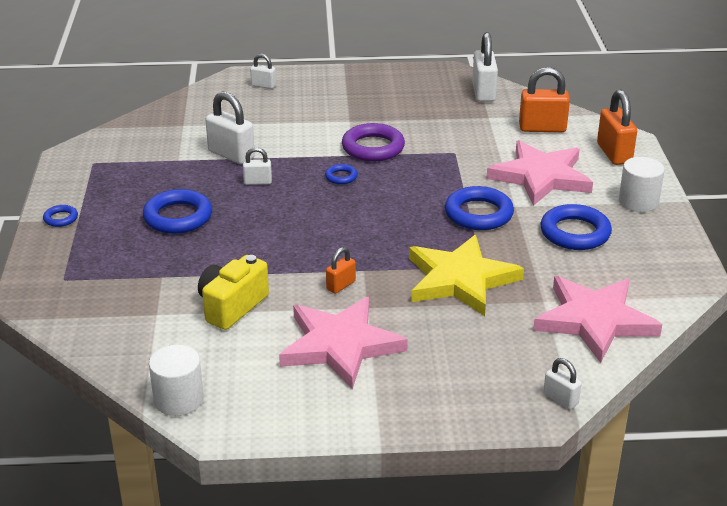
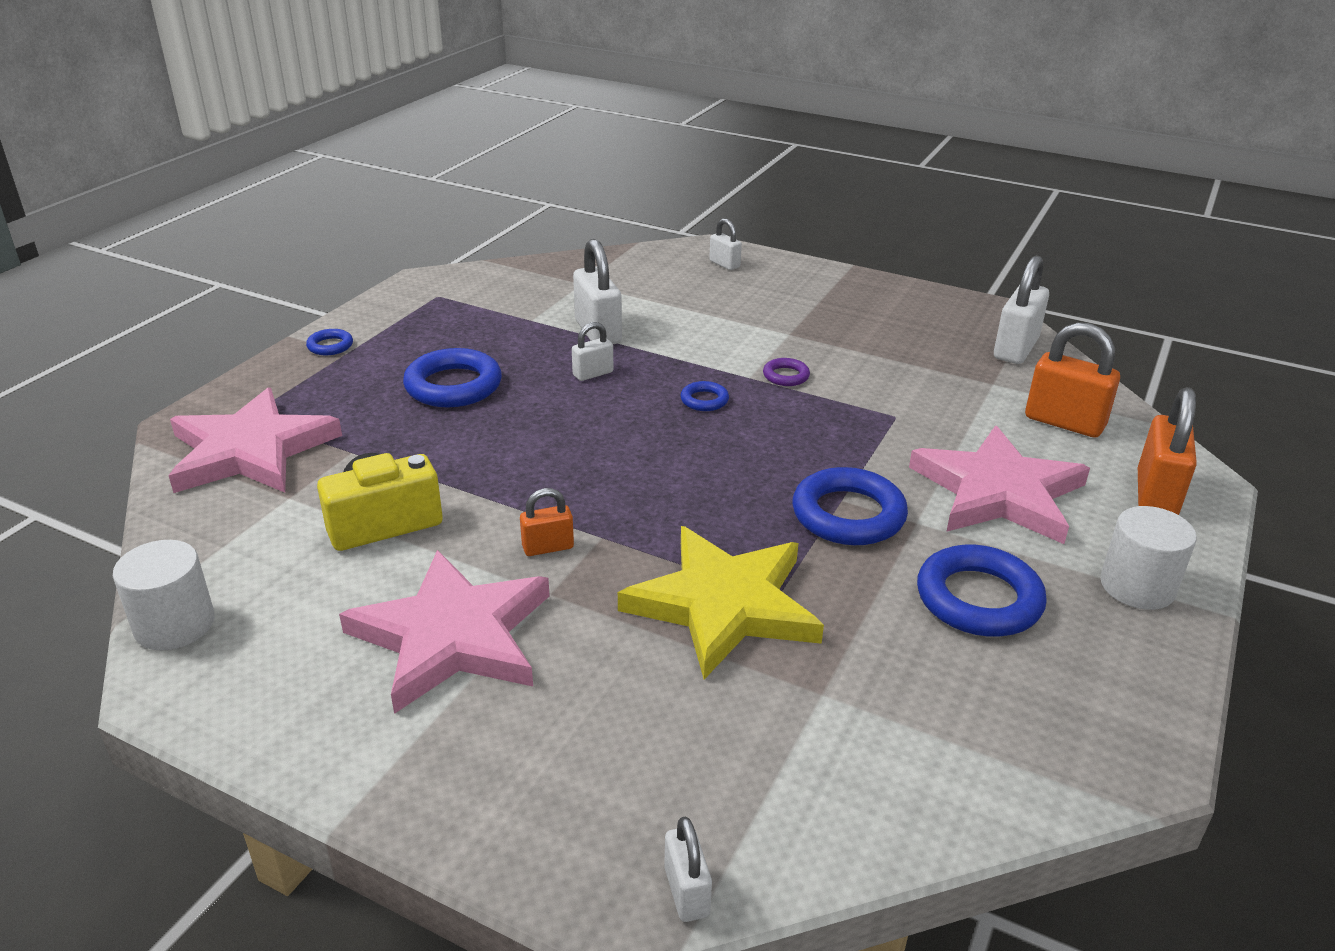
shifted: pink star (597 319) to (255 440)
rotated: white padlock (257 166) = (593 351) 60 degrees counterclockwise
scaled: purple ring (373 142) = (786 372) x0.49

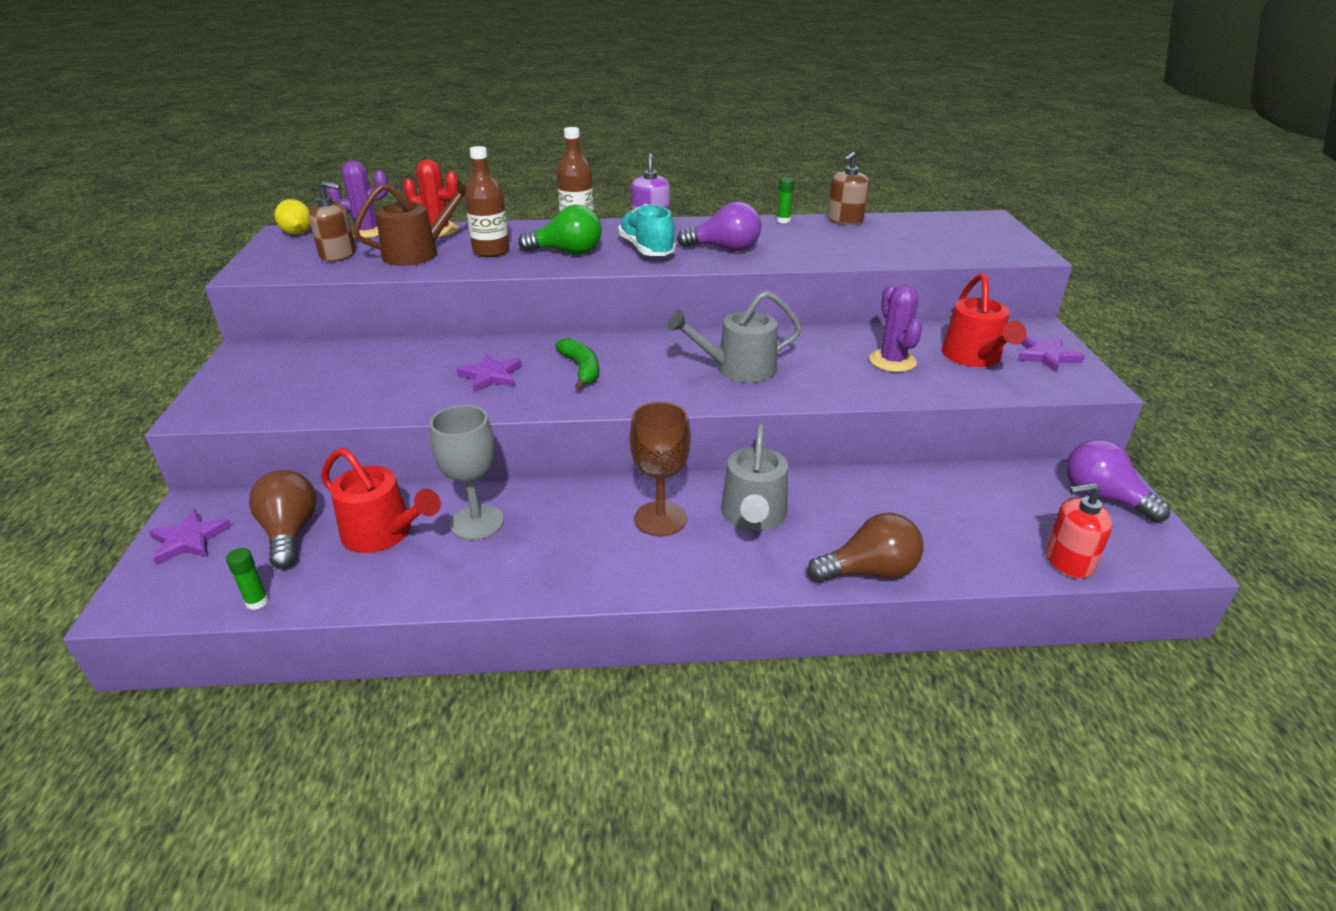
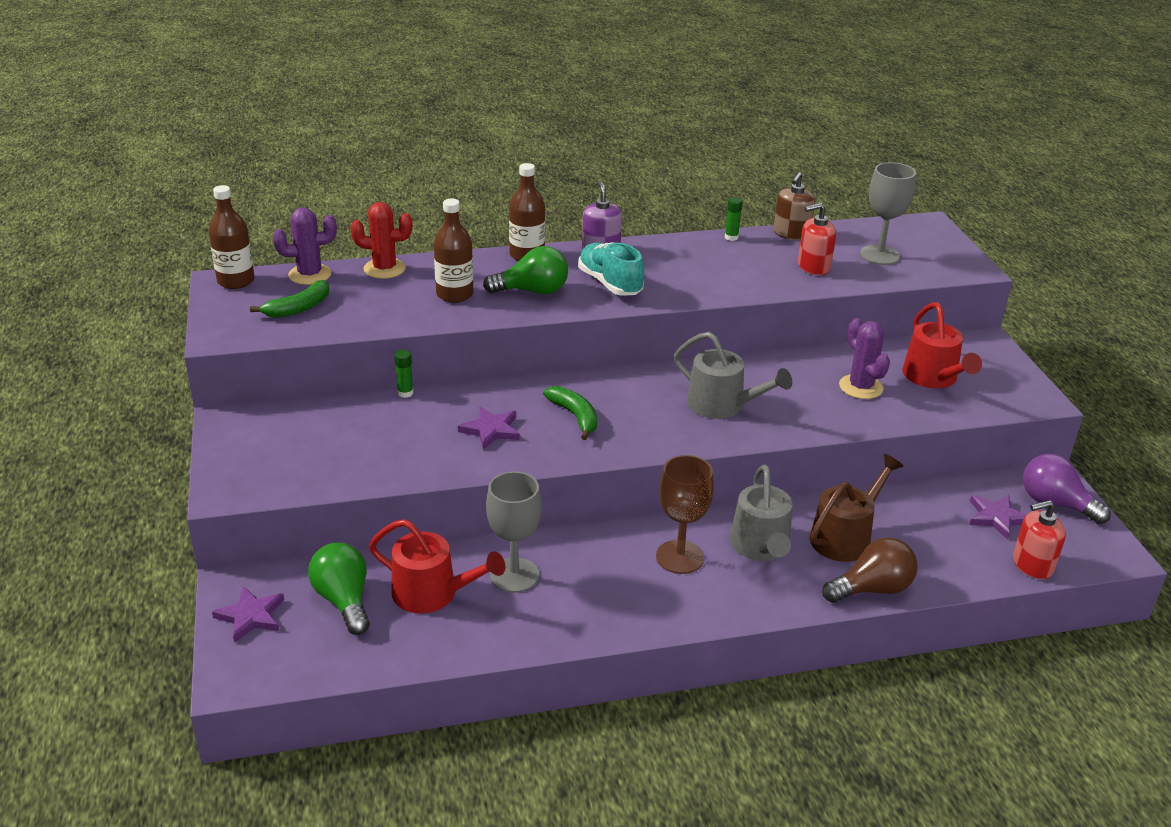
gone: purple light bulb (719 226)
new: red soap dispenser (817 239); grey goblet (888 213)
shifted: green glue stick (247 579) to (403 374); brown watering can (409 223) to (856 508); purple star (1051 354) to (998 517)
swapped: yellow lemon (293 217) to brown bottle (231 237); brown soap dispenser (332 221) to green banana (289 299)
repainted: brown light bulb (283 519) to green light bulb (339 589)
rotated: grey watering can (734 337) = (733 375) 120 degrees counterclockwise

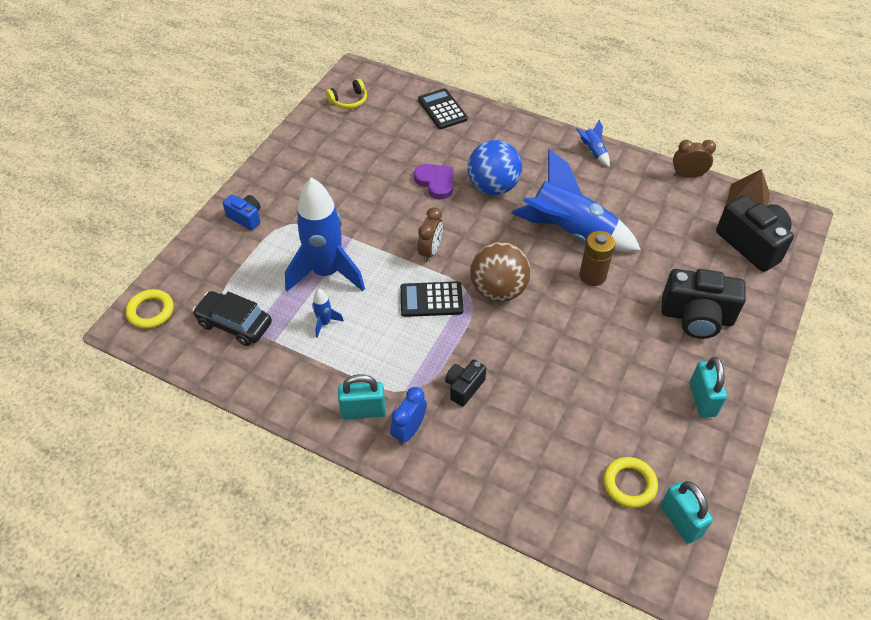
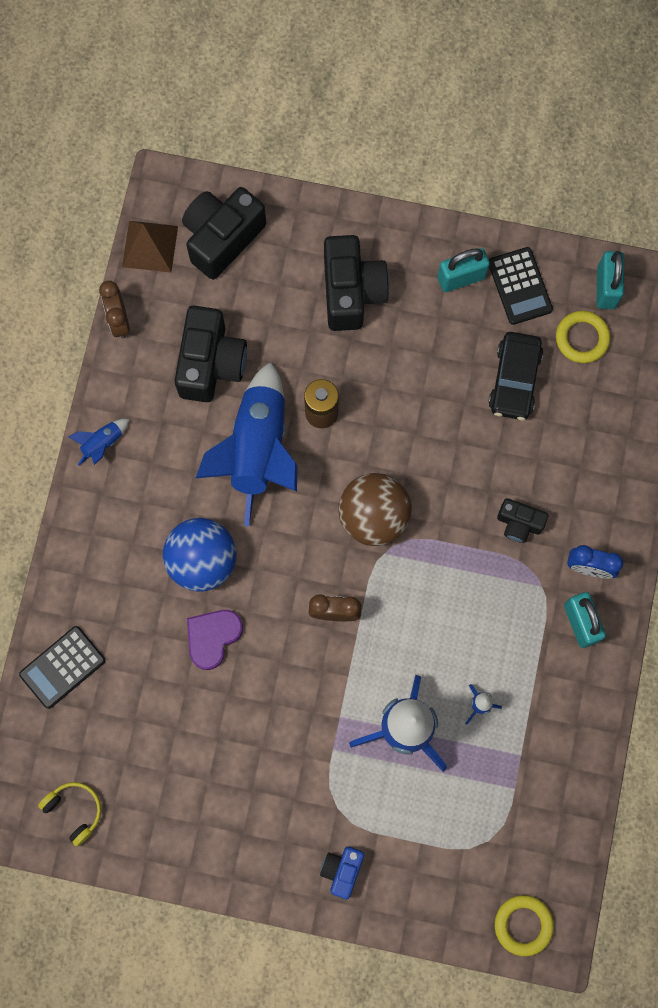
new: black camera (210 354)
shifted: black car (232 318) to (515 376); black calculator (432 299) to (521 286)
rotated: turquoise padlock (687 512) = (610 280) 45 degrees counterclockwise

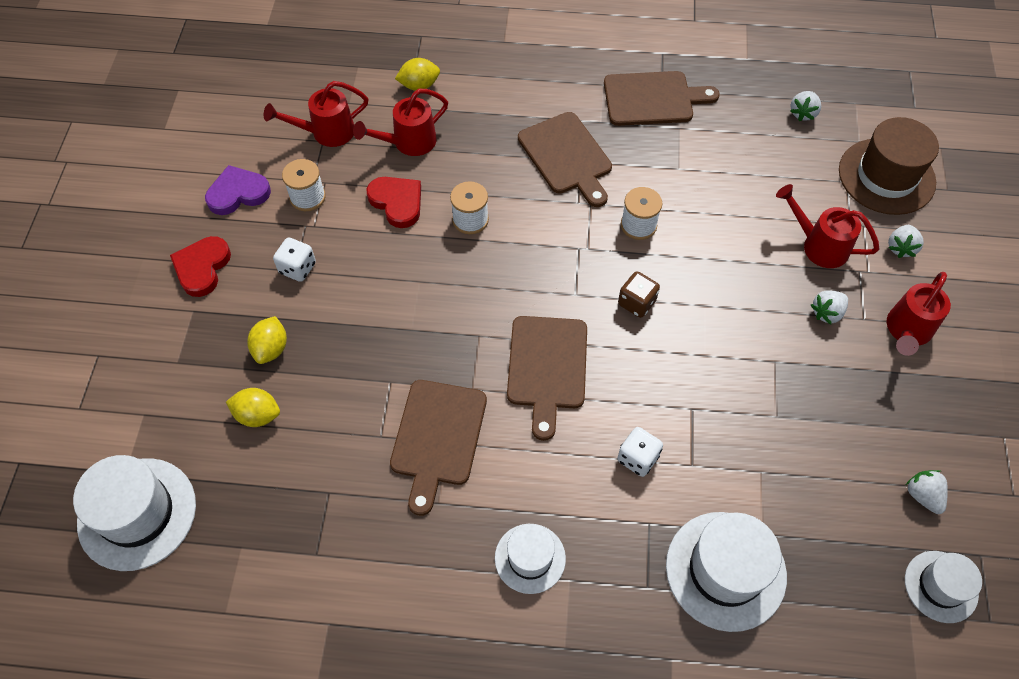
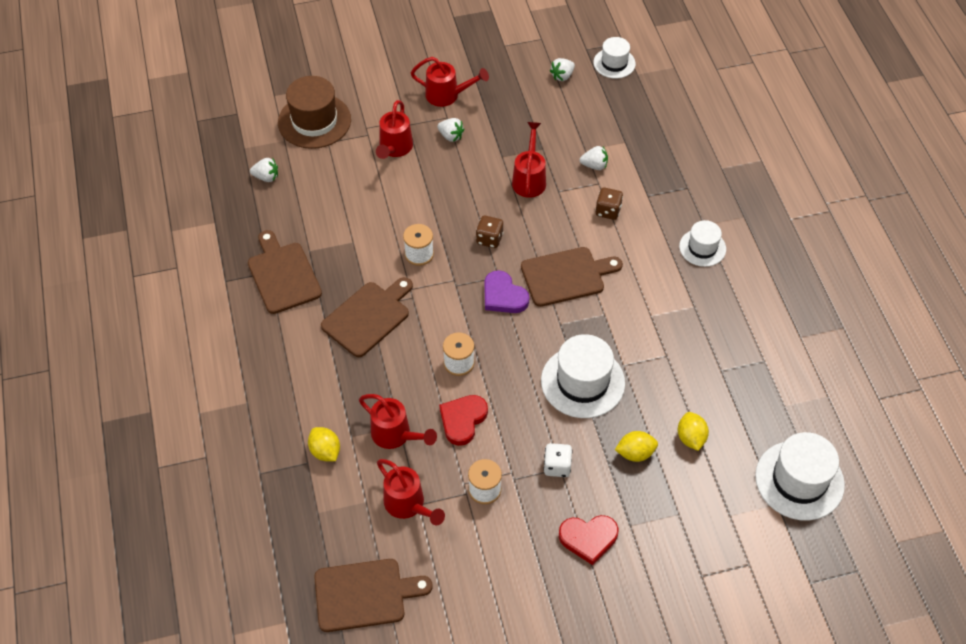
new: red watering can (529 160)
shifted: purple heart (238 190) to (506 291); brown cutting board (438 448) to (373 595); white hat (726 572) to (583 376); white strawberry (906 241) to (594 158)
repainted: white dice (640 452) to brown dice (609 204)

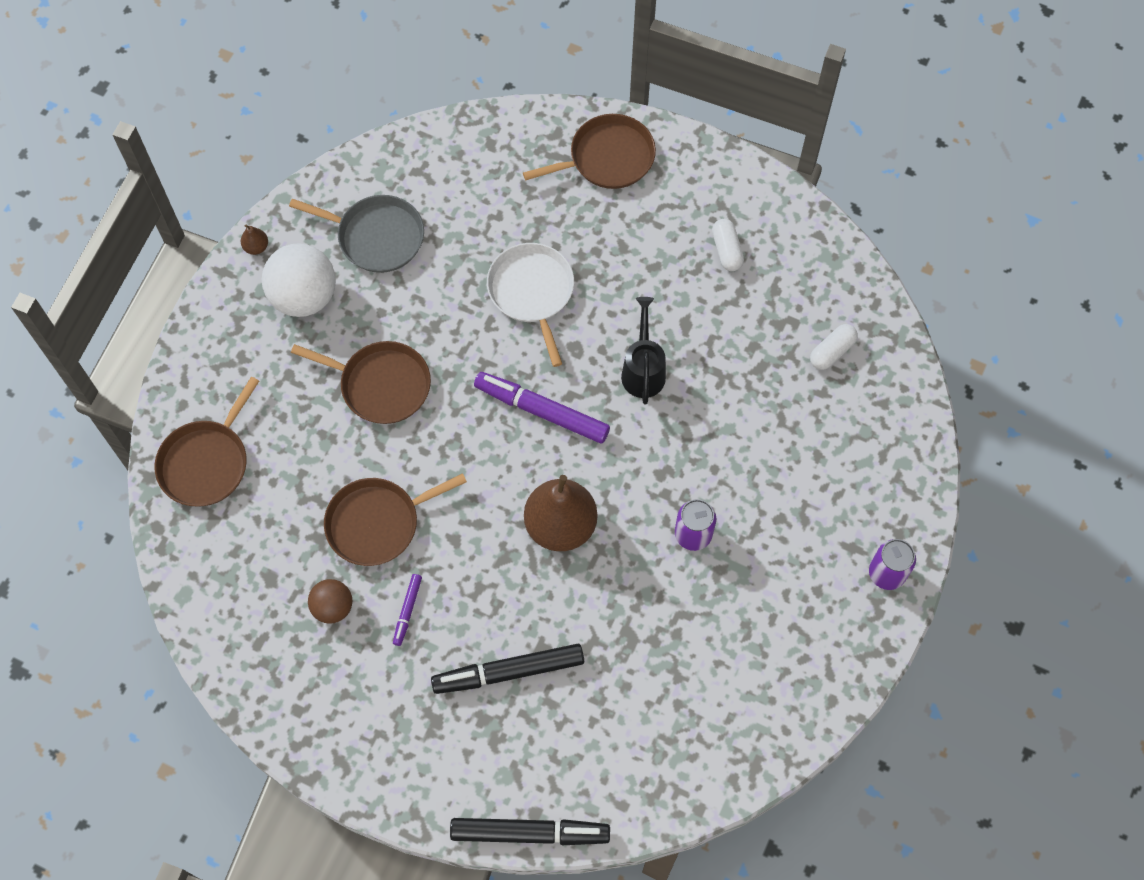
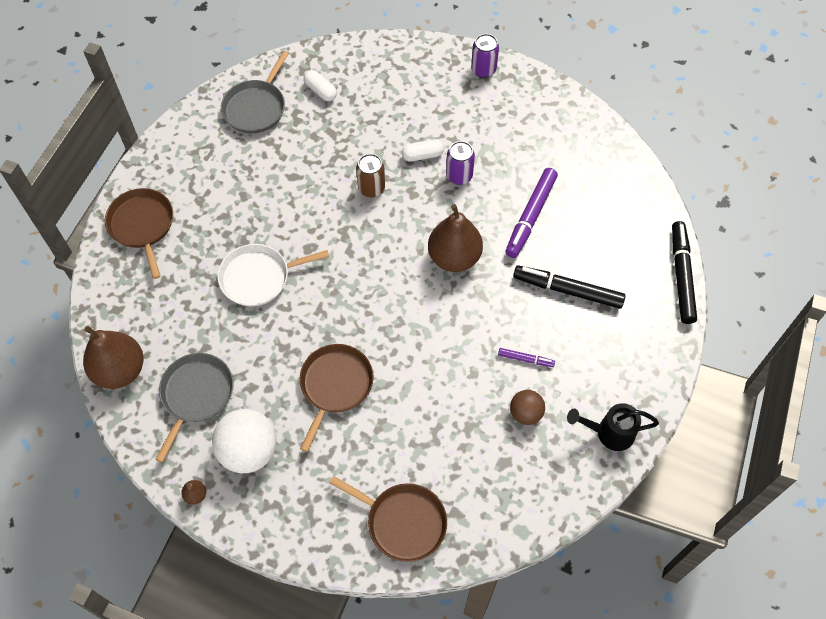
gone: brown pan (395 519)
new: brown pear (113 357); grey pan (255 92); brown can (370 175)
shifted: purple marker (542 407) to (531 213); black watering can (643 350) to (613 427); white capsule (728 245) to (423 150)
rotated: black marker (507 669) = (569 287) 120 degrees clockwise

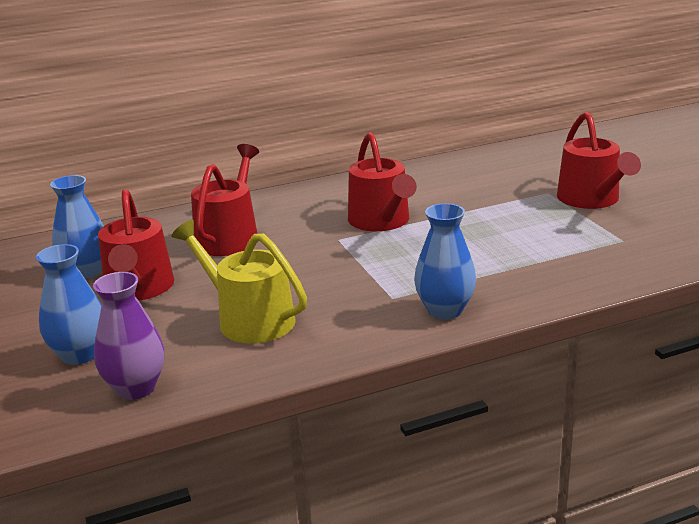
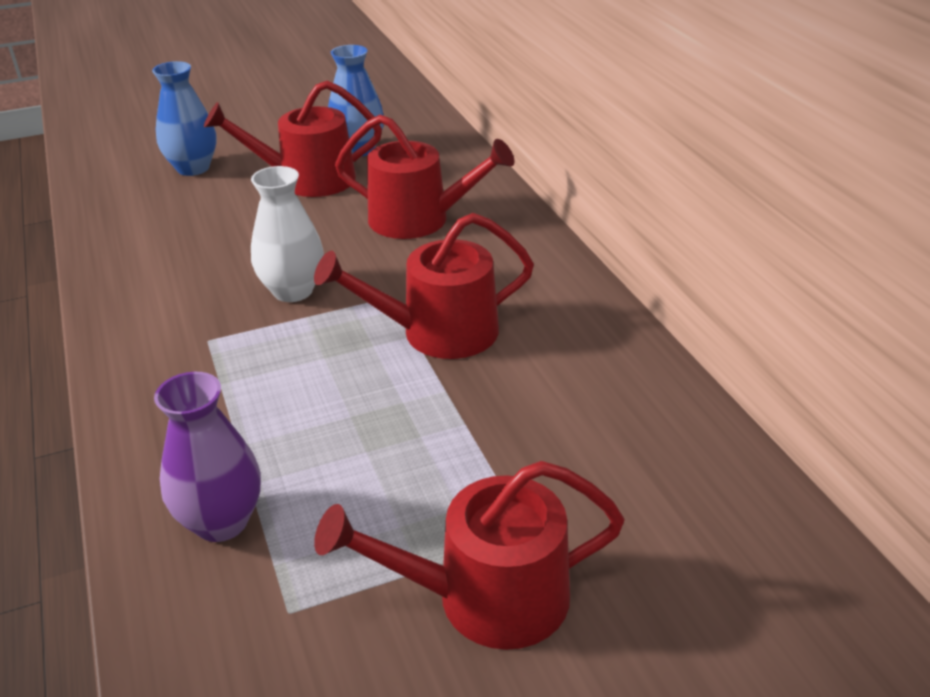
gone: yellow watering can (239 281); blue vase (445 261)
new: white vase (287 234)
shifted: purple vase (128 336) to (207 457)

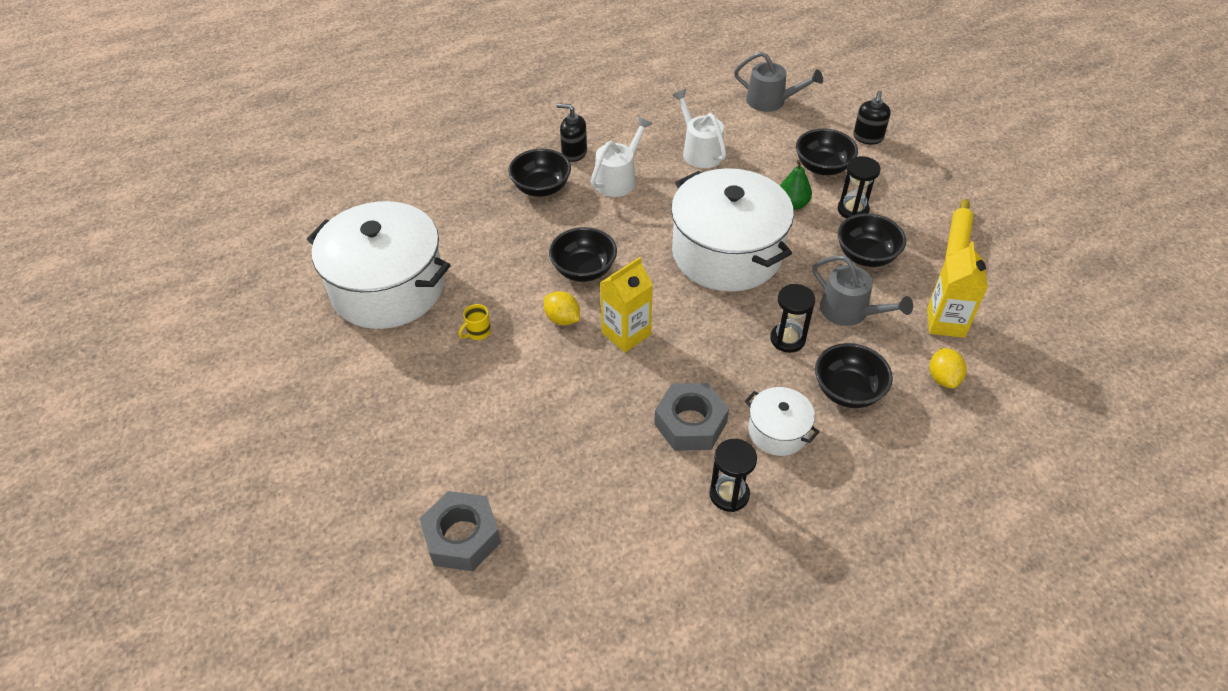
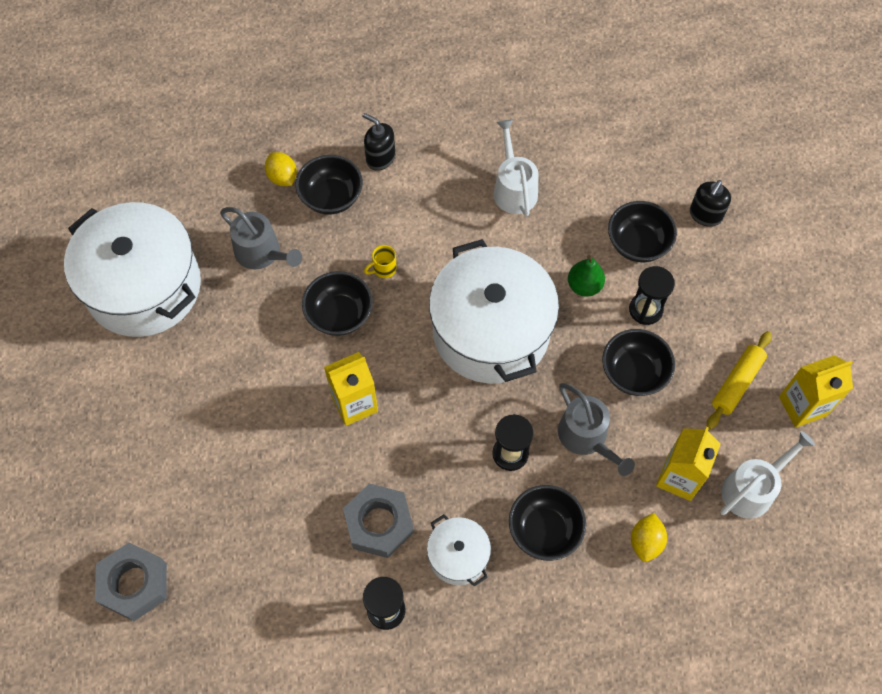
new: yellow carton (816 391)
shifted: yellow mug (474 322) to (380 261); yellow lemon (562 308) to (281 169); white watering can (621 157) to (767 475); grey watering can (778 82) to (261 238)

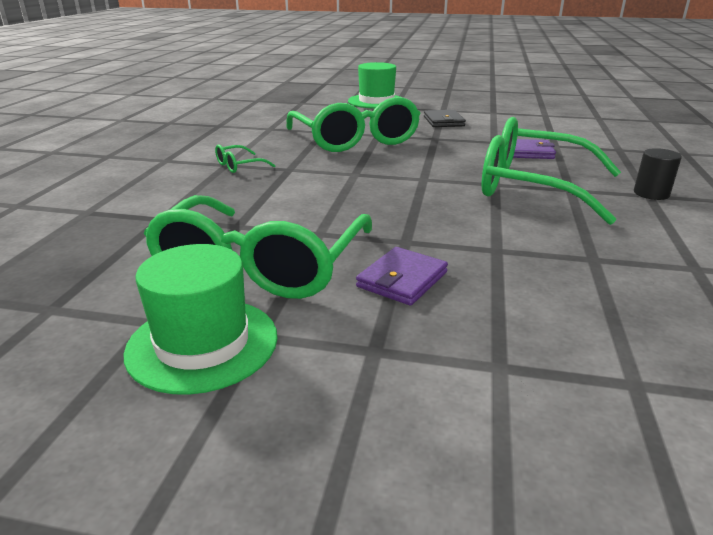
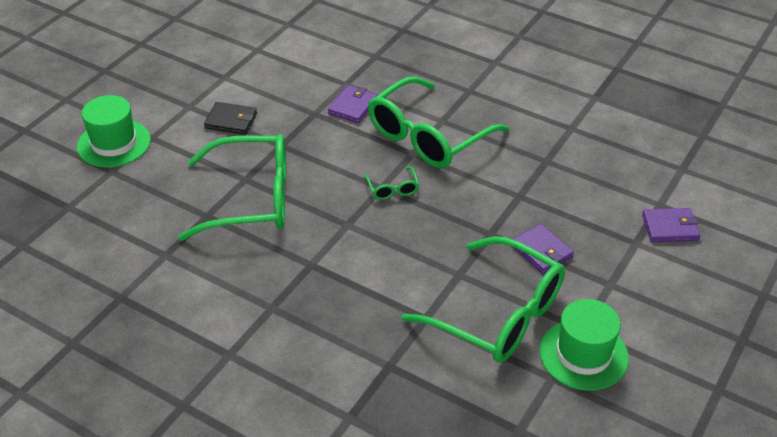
gone: black cylinder (658 174)
new: purple wallet (671 225)
shifted: green glasses (245 158) to (392 183)

